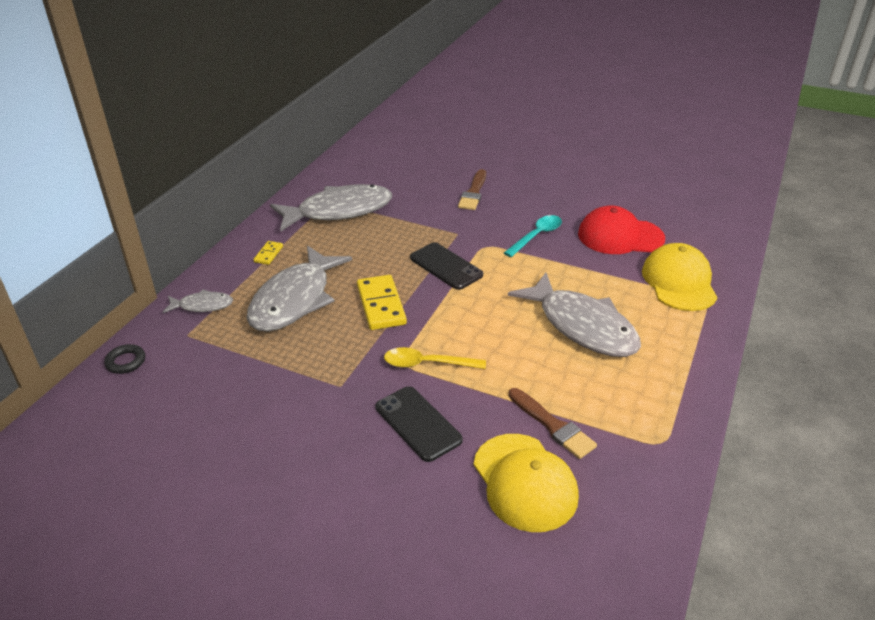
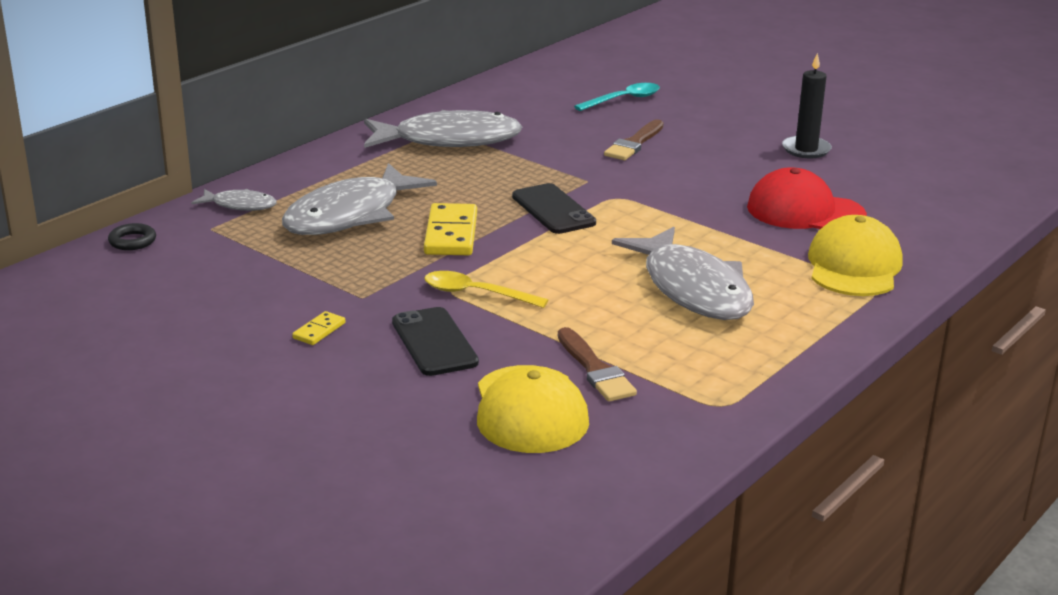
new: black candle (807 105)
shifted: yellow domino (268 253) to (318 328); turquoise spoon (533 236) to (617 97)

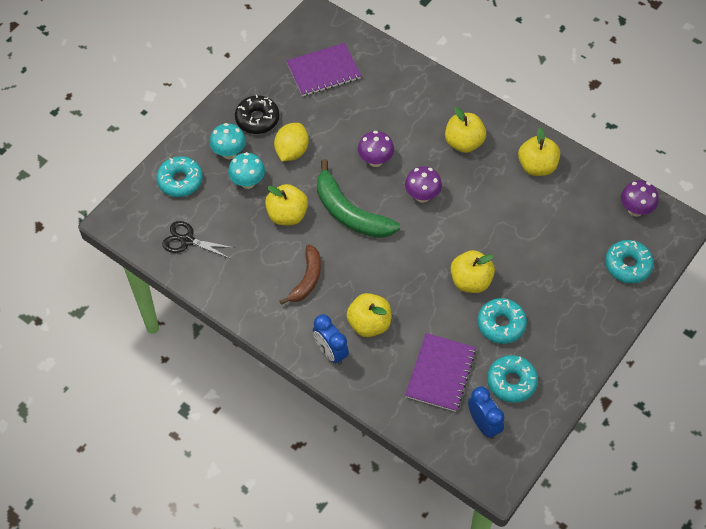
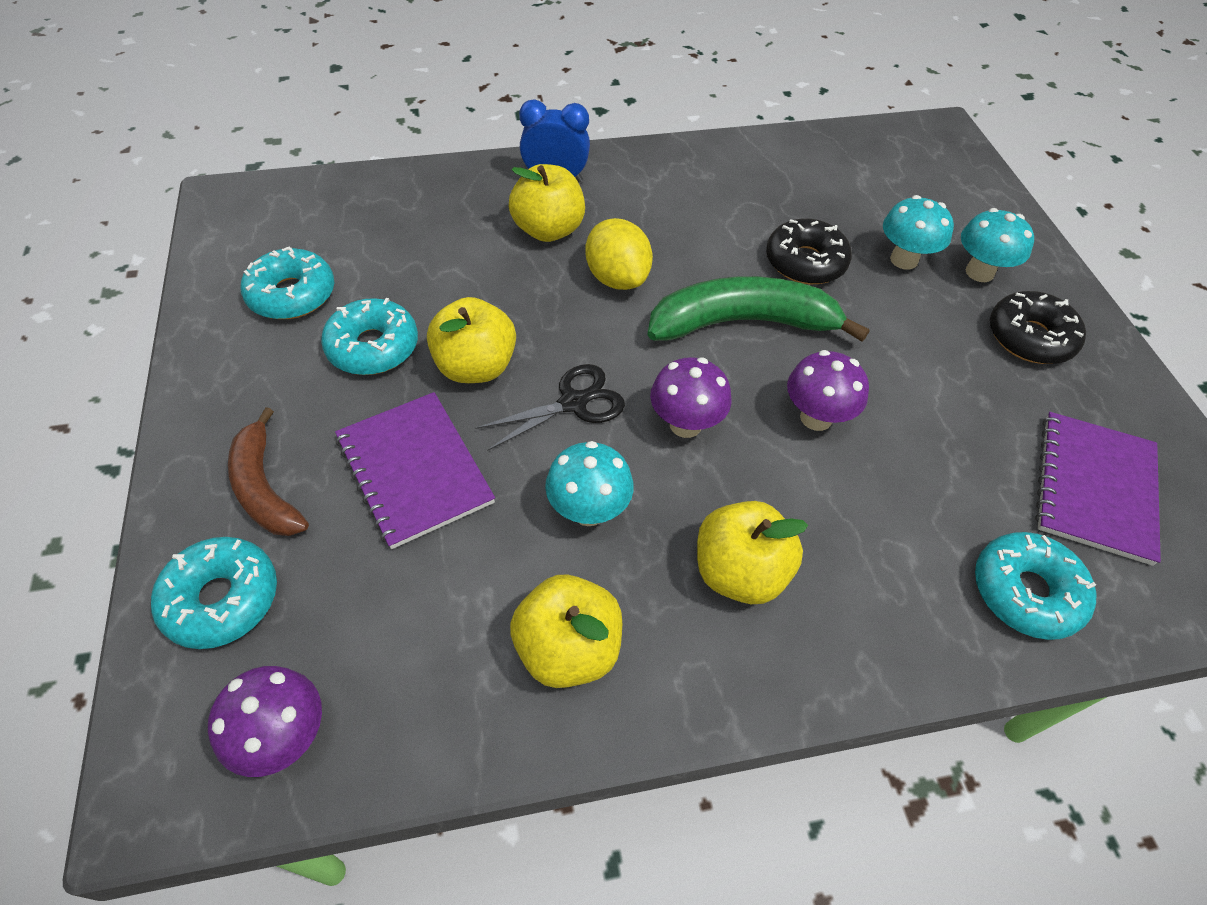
gone: blue clock (486 412)
new: turquoise mushroom (589 483)
shifted: turquoise donut (179 176) to (1036 586); black scissors (198 240) to (550 407); yellow lemon (291 142) to (619 254); brown banana (300 275) to (268 471); purple notebook (440 372) to (415 470)
swapped: yellow apple (286 204) to black donut (809 251)

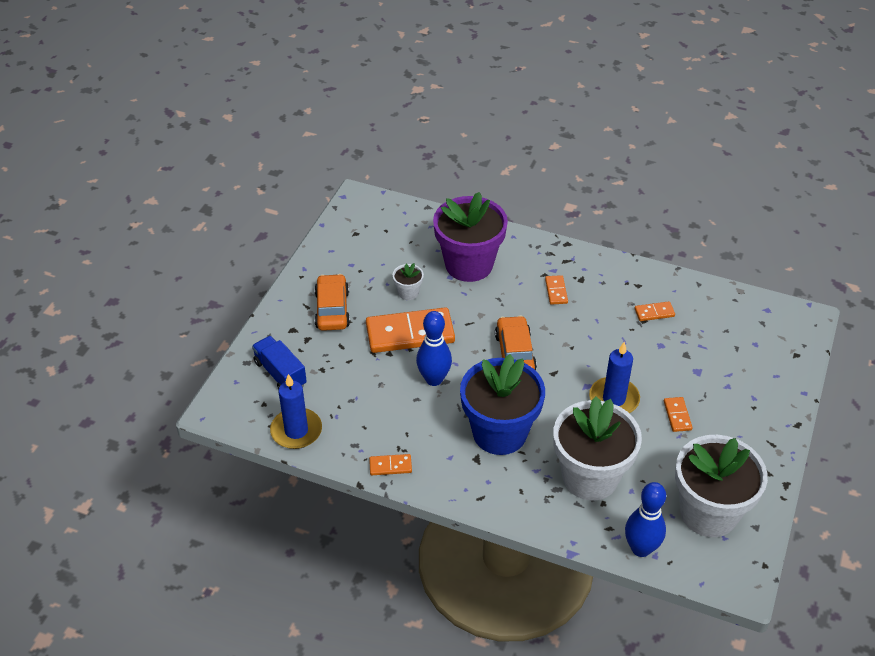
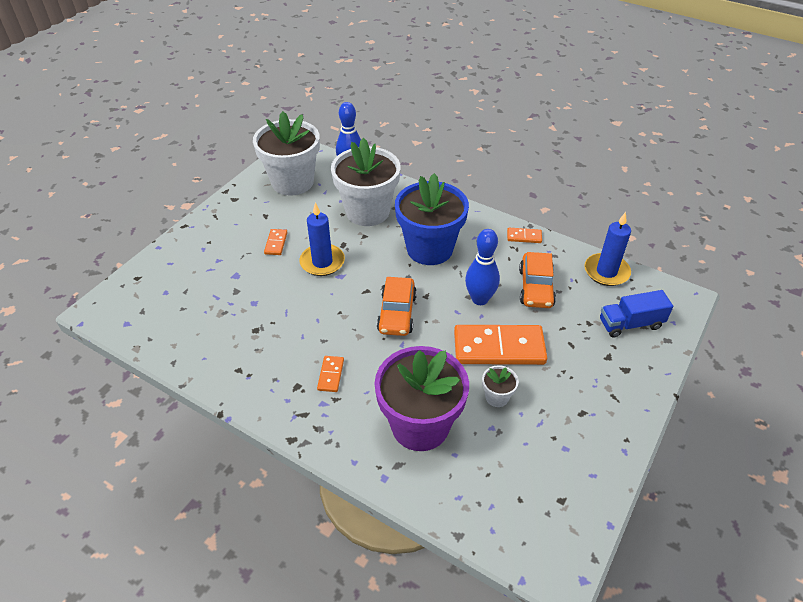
gone: orange domino (654 311)
shifted: orange car (332 302) to (537 280)
rotated: blue truck (279 363) = (636 313) 105 degrees clockwise

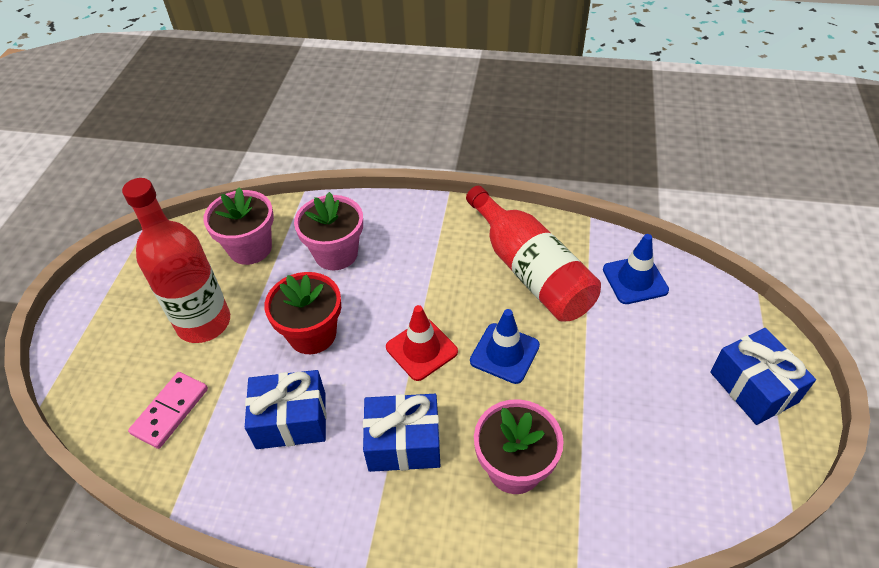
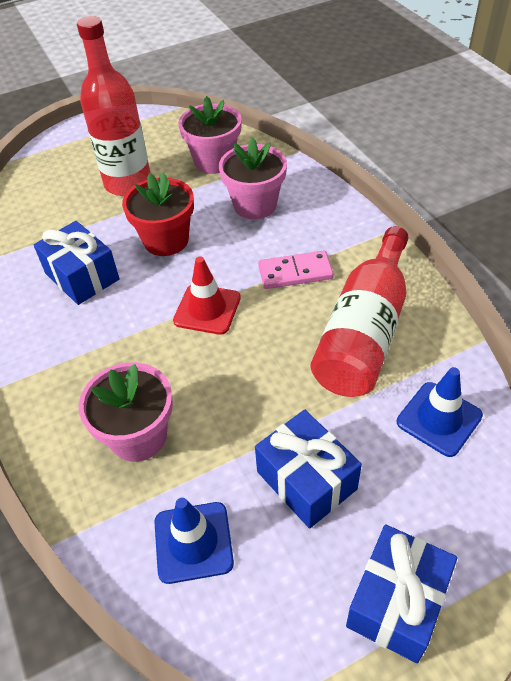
shifted: pink domino (168 410) to (296 269); blue gift (401 433) to (308 469); blue traffic cone (505 346) to (194 541)

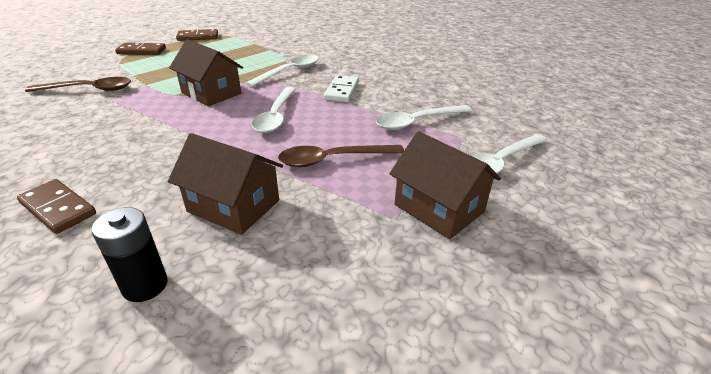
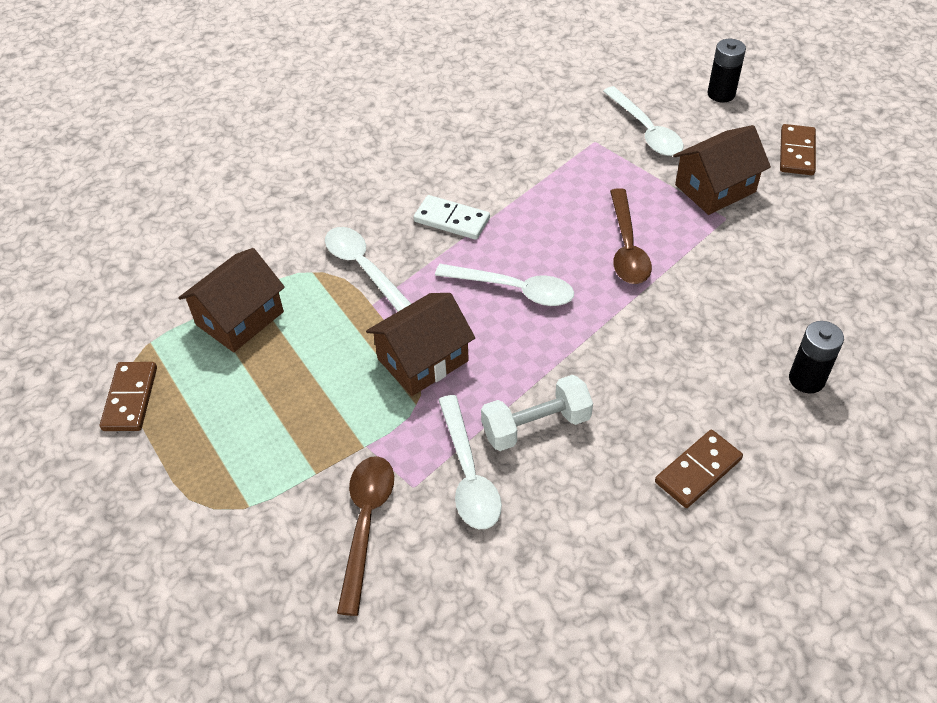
new: white dumbbell (537 413); black battery (727 70)
shifted: brown domino (140 49) to (798 149); brown house (225 184) to (231 300); white spoon (424 117) to (470 462)

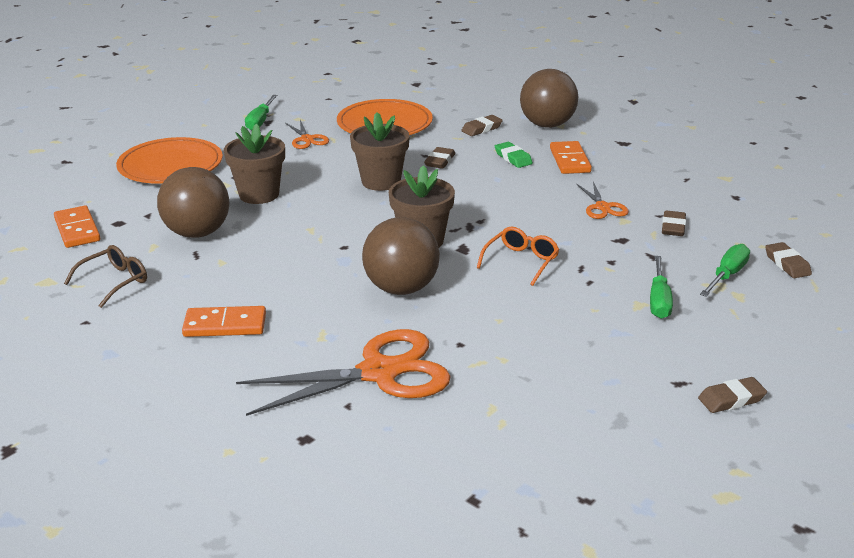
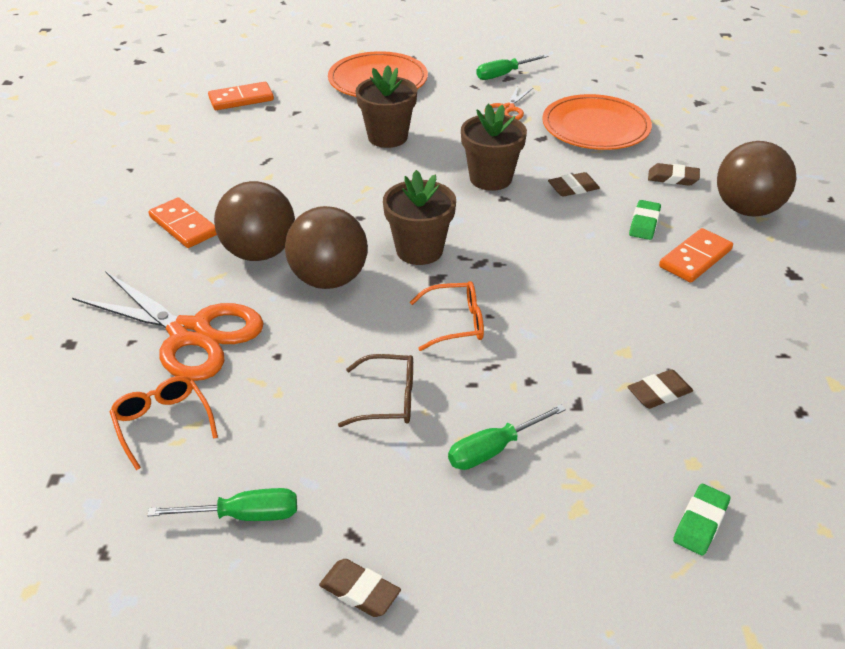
gone: orange scissors (603 200)
new: orange glasses (163 423)
shifted: brown glasses (105 276) to (375 390); brown ball (193 202) to (254 221); green screwdriver (725 270) to (222 504)
repainted: brown eraser (788 260) to green eraser (701 520)
rotated: orange domino (77 227) = (241 96) 45 degrees clockwise

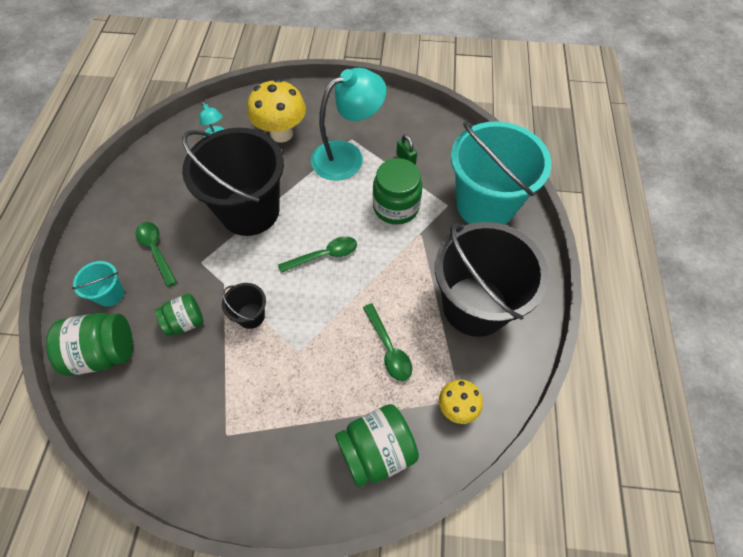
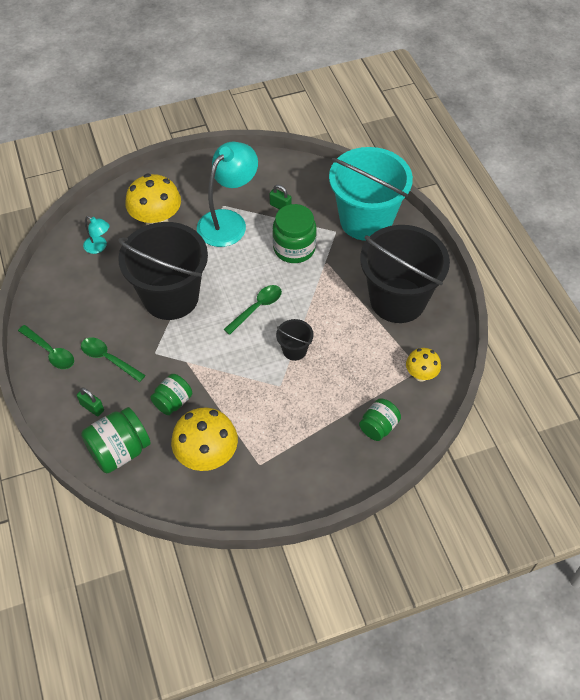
new: yellow mushroom (204 439)
shifted: black bucket (244 306) to (295 340); green spoon (387 342) to (46 347)
swapped: turquoise bucket (98 284) to green padlock (90 401)
scaled: green jar (377 445) = (380 419) x0.63

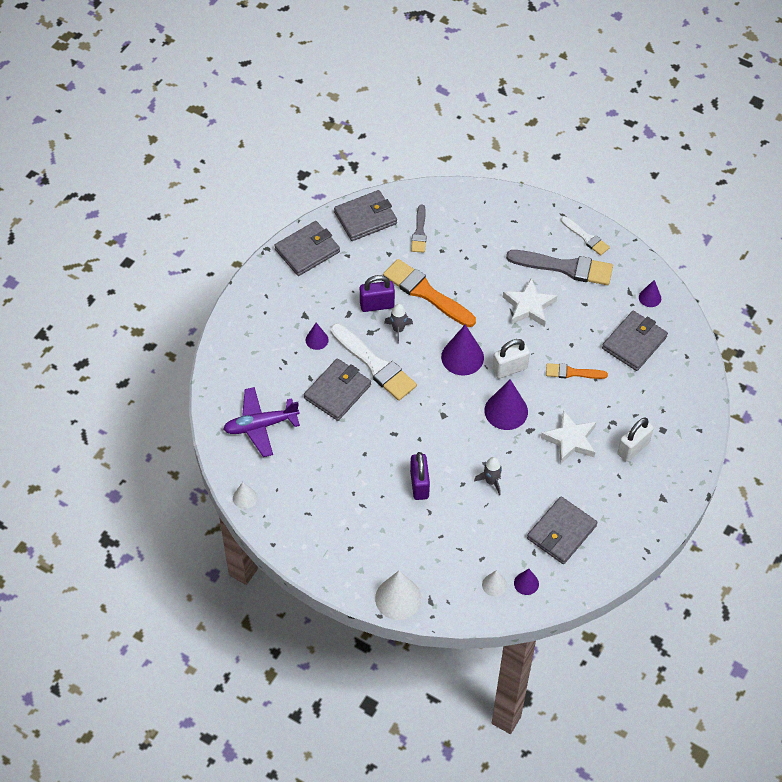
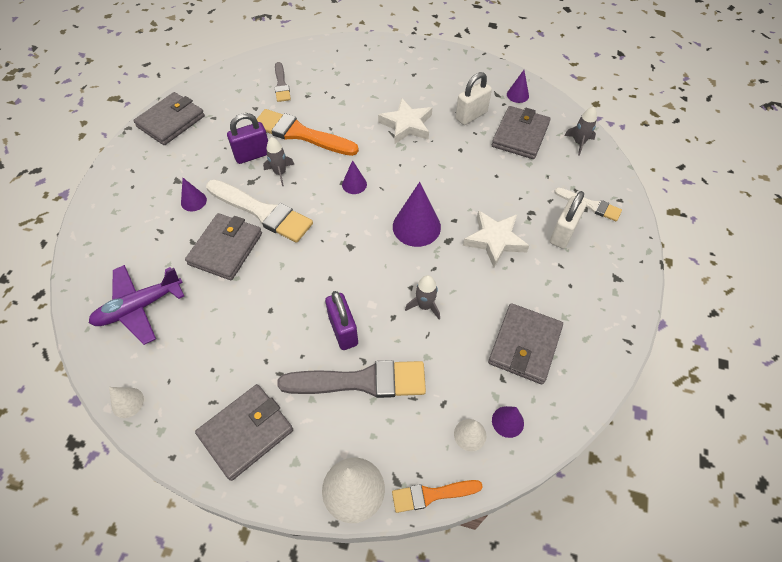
new: grey rocket (580 131)
shifted: grey wallet (365 215) to (244 432); white padlock (511 359) to (474 98); grey brush (559 267) to (351 379); orange brush (577 371) to (437 496); white brush (585 236) to (588 204)
scaled: purple cone (462 350) = (354 177) x0.54

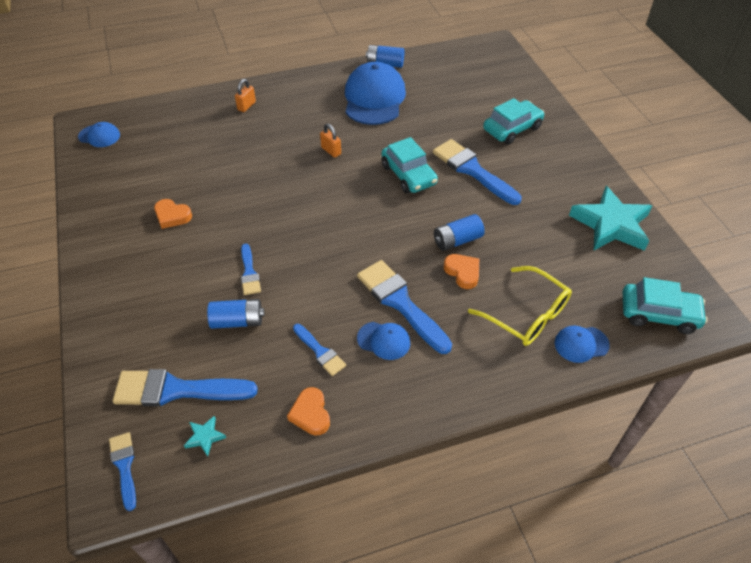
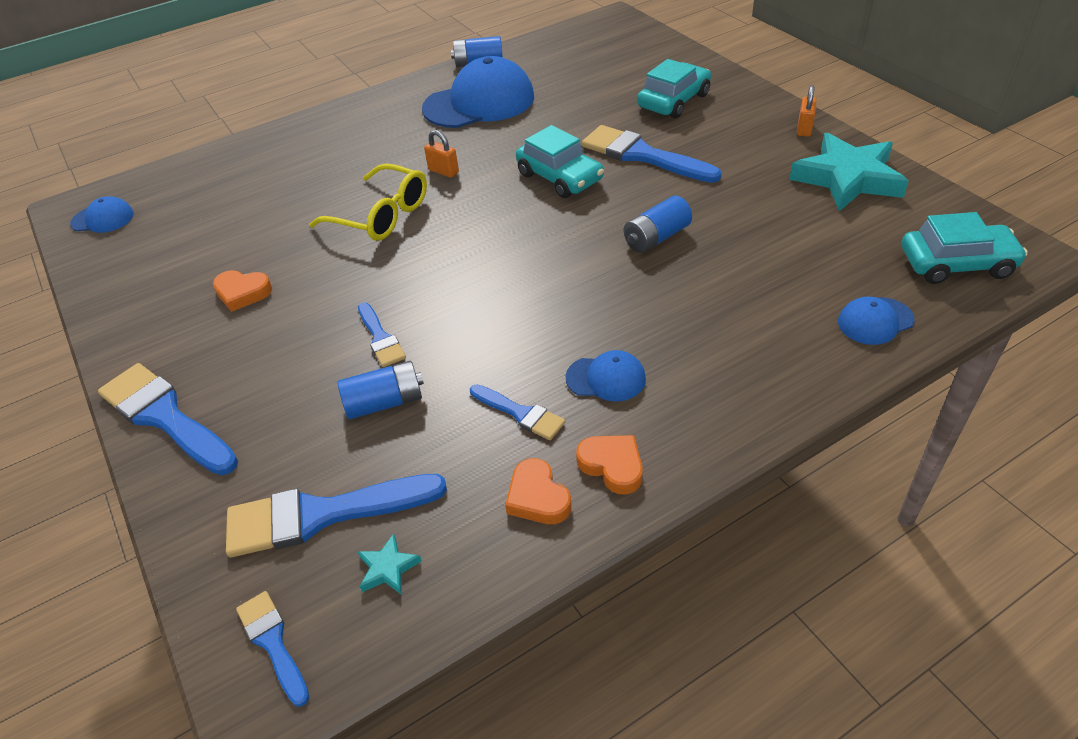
shifted: orange padlock (245 95) to (807 111); blue brush (404 307) to (168 419); orange heart (461 271) to (609 465); yellow glasses (520 306) to (368 202)
rotated: blue cap (375 93) = (478 92) 75 degrees clockwise

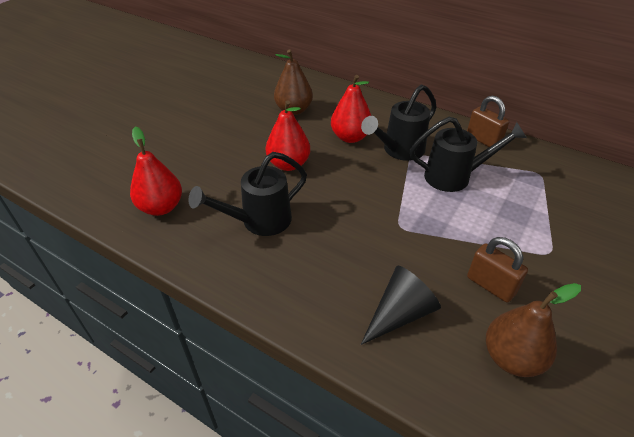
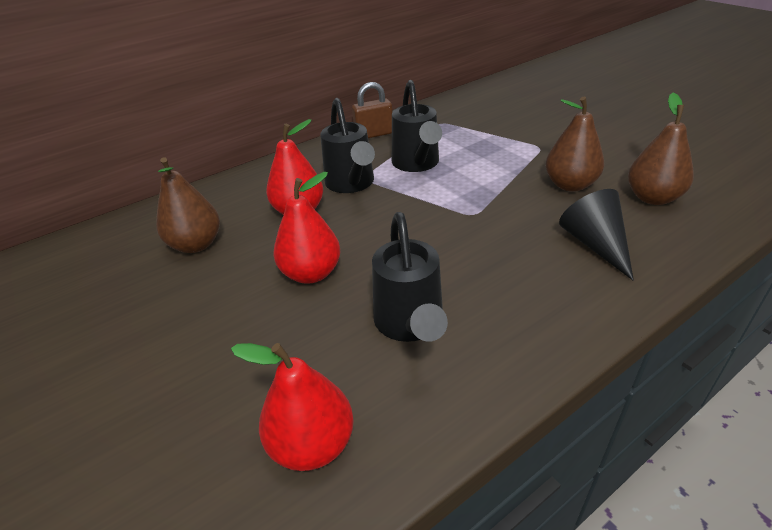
swapped: brown padlock (497 269) to brown pear (574 144)
rotated: black watering can (468 154) = (417 126) 150 degrees clockwise

